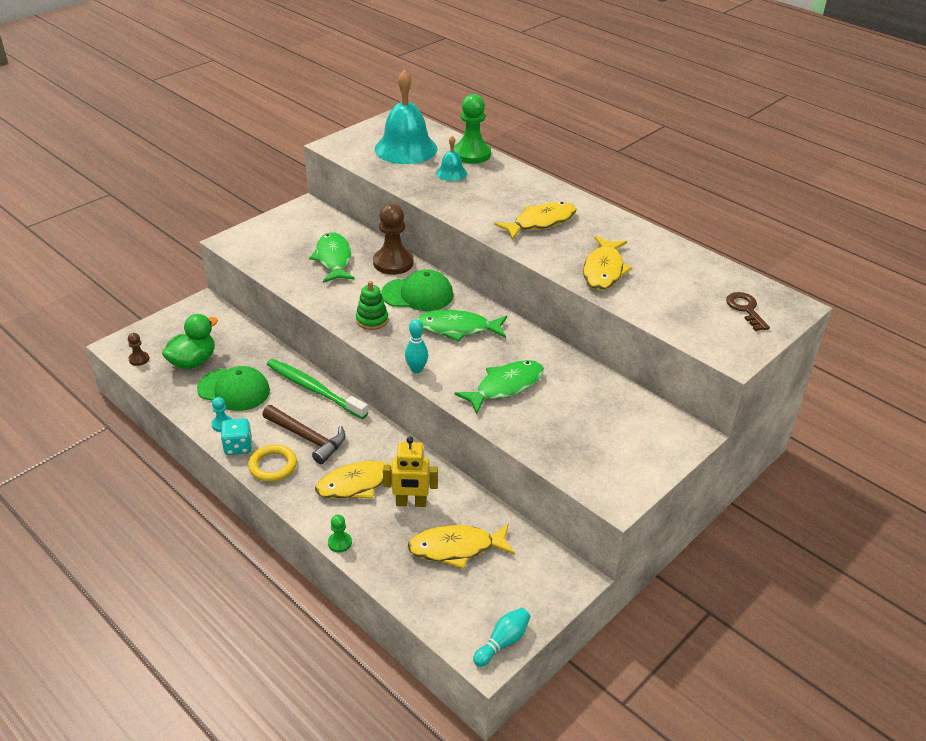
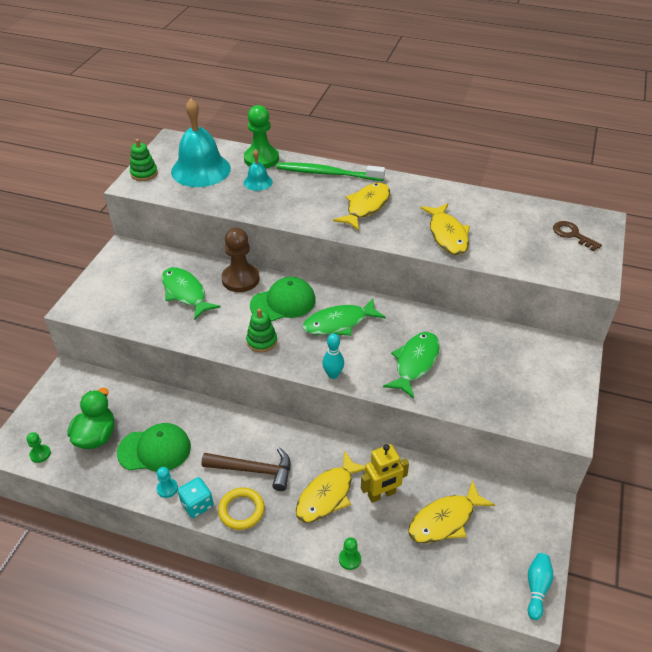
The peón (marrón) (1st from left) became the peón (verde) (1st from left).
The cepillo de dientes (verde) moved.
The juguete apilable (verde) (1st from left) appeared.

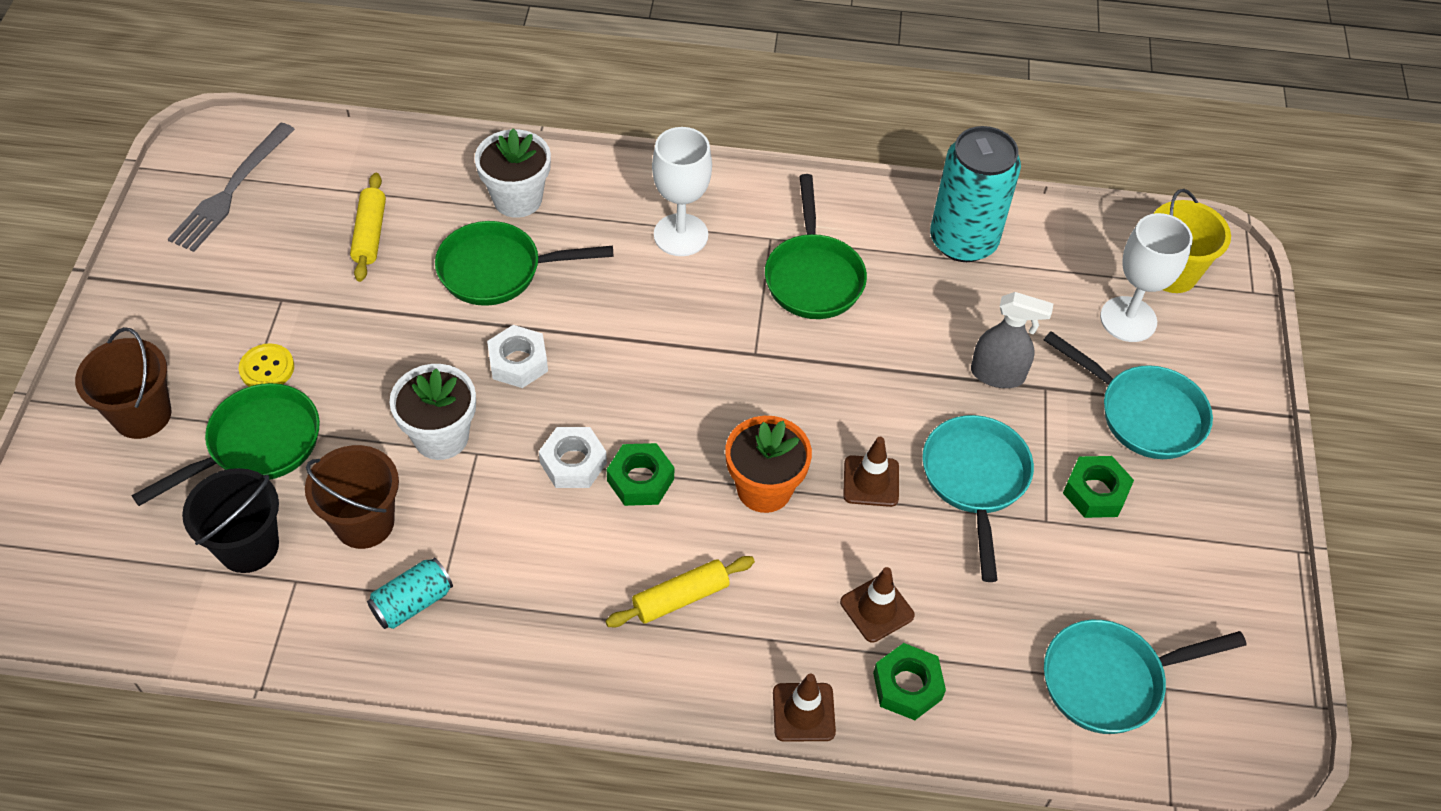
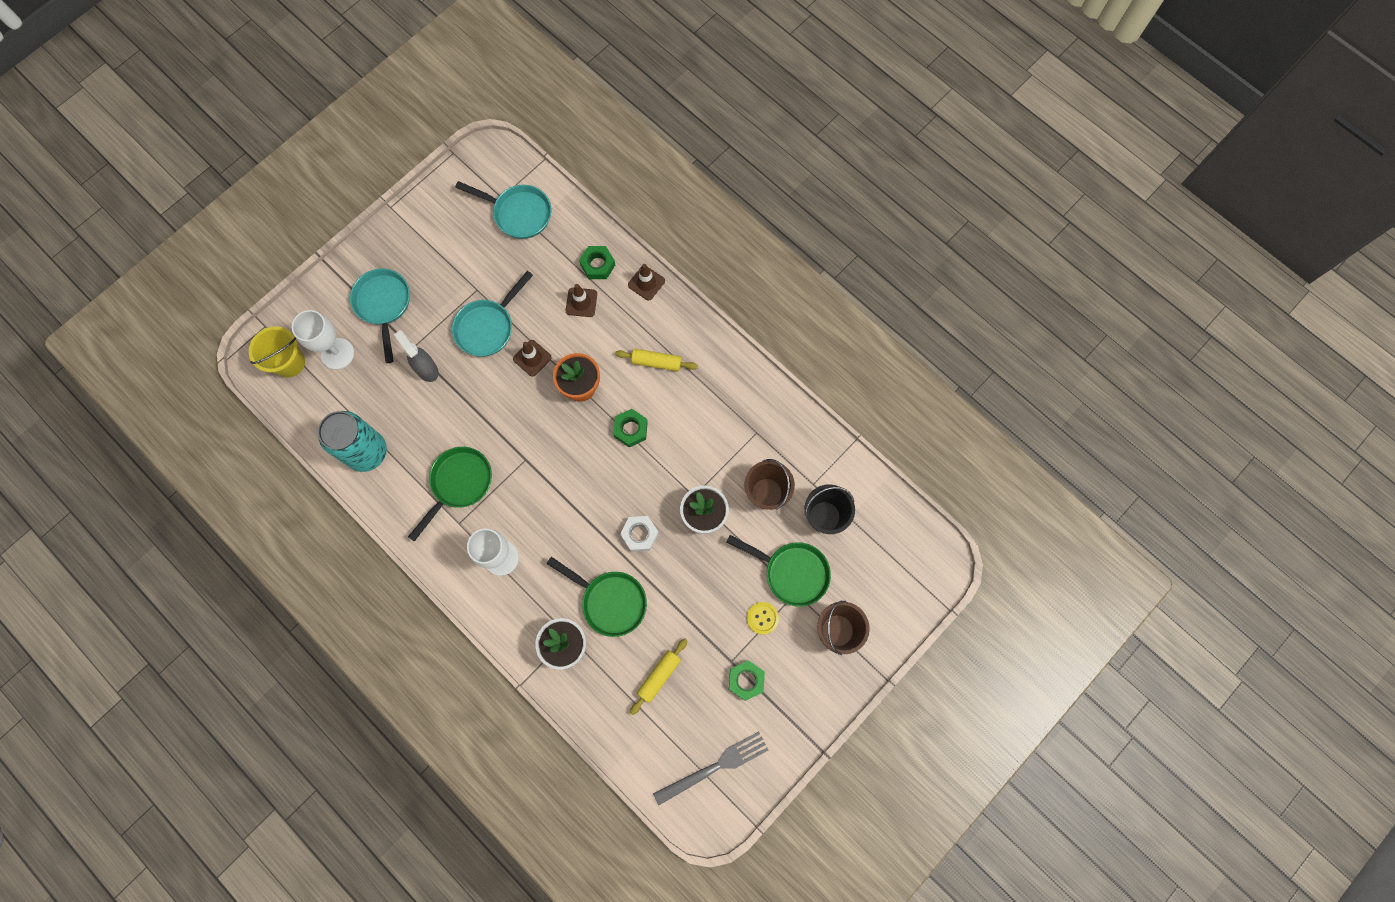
The sartén (verde) (1st from left in the first image) turned 150 degrees counterclockwise.
The lata (turquesa) (1st from left) disappeared.
The tuerca (blanco) (2nd from left) disappeared.
The tuerca (verde) (3rd from left) moved.

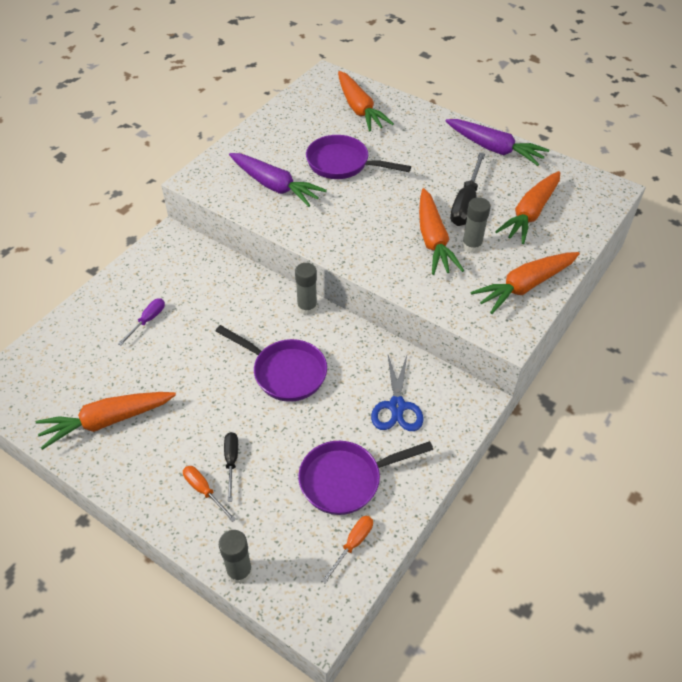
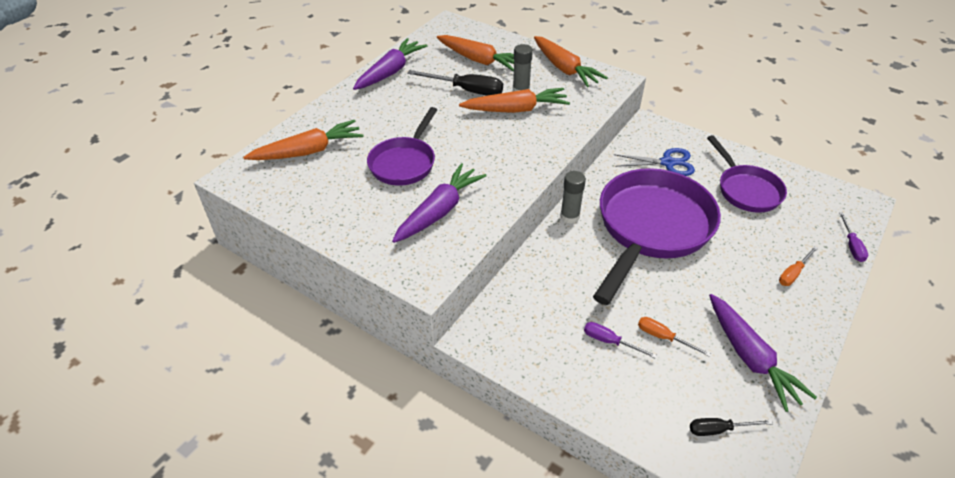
The zanahoria (naranja) (1st from left) became the zanahoria (morado) (3rd from left).
The sartén (morado) (1st from left in the first image) changed to 1.76 times the size.
The barra de pegamento (gris) (1st from left) was replaced by the destornillador (morado) (2nd from left).
The destornillador (negro) (1st from left in the first image) moved.
The destornillador (naranja) (2nd from left in the first image) moved.

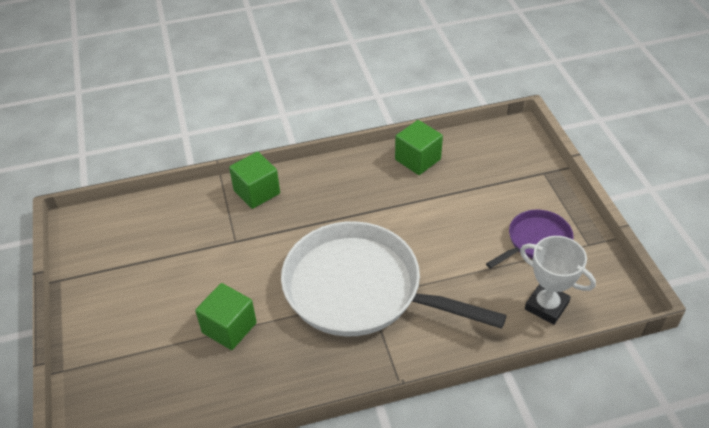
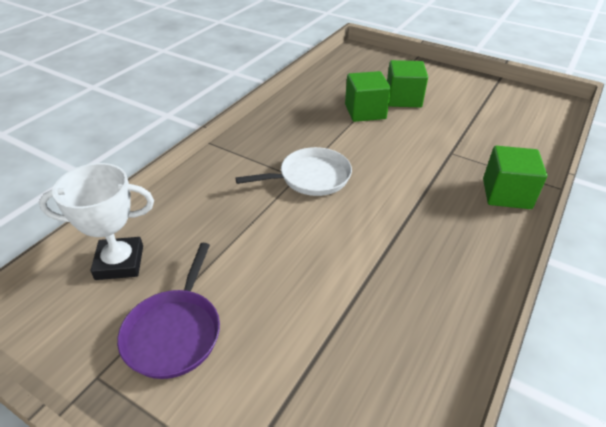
The sartén (blanco) changed to 0.48 times the size.
The cubo (verde) (3rd from left in the first image) moved.

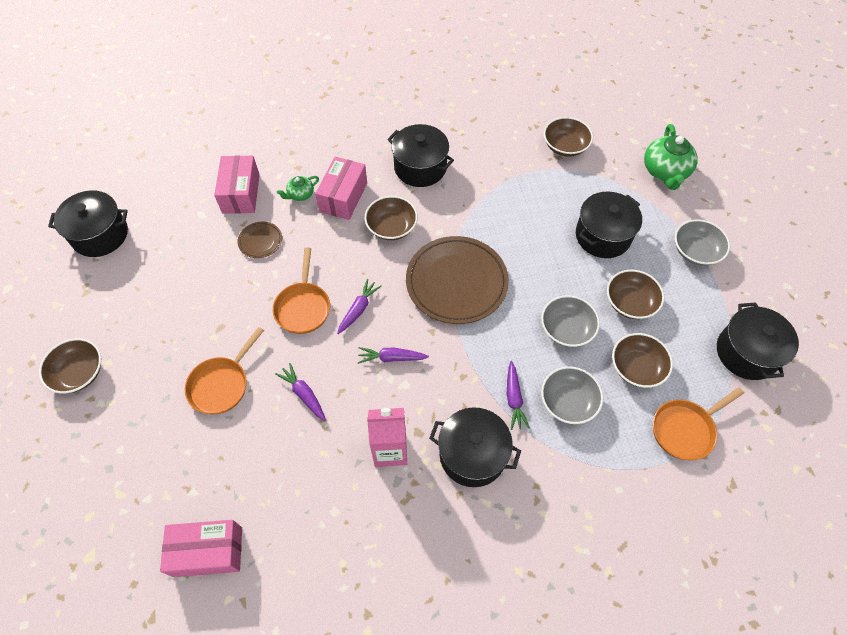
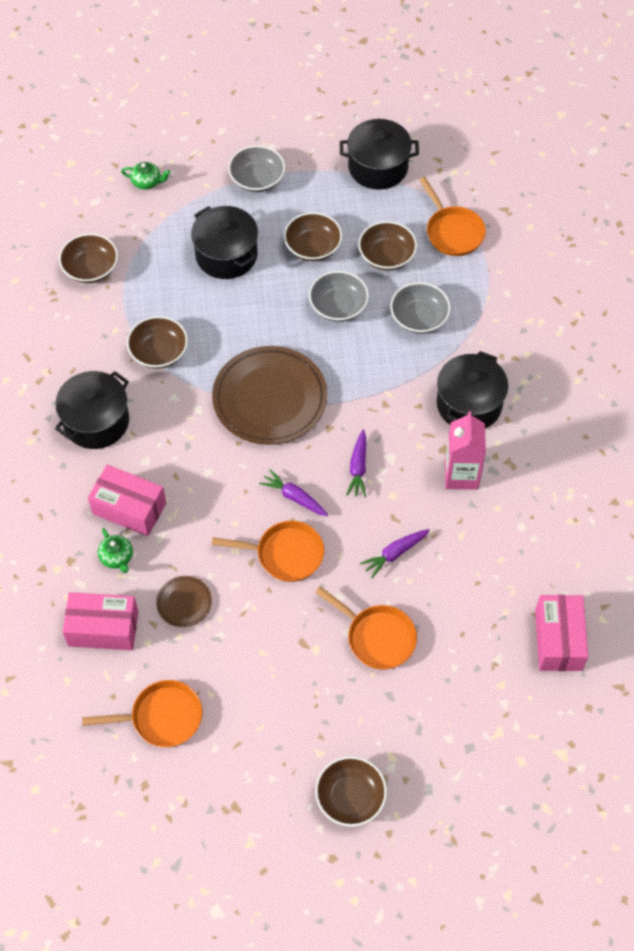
The olla (negro) (1st from left) disappeared.
The cuenco (marrón) (2nd from left) moved.
The zanahoria (morado) (4th from left) disappeared.
The tetera (verde) (2nd from left) changed to 0.52 times the size.
The sartén (naranja) (1st from left) appeared.

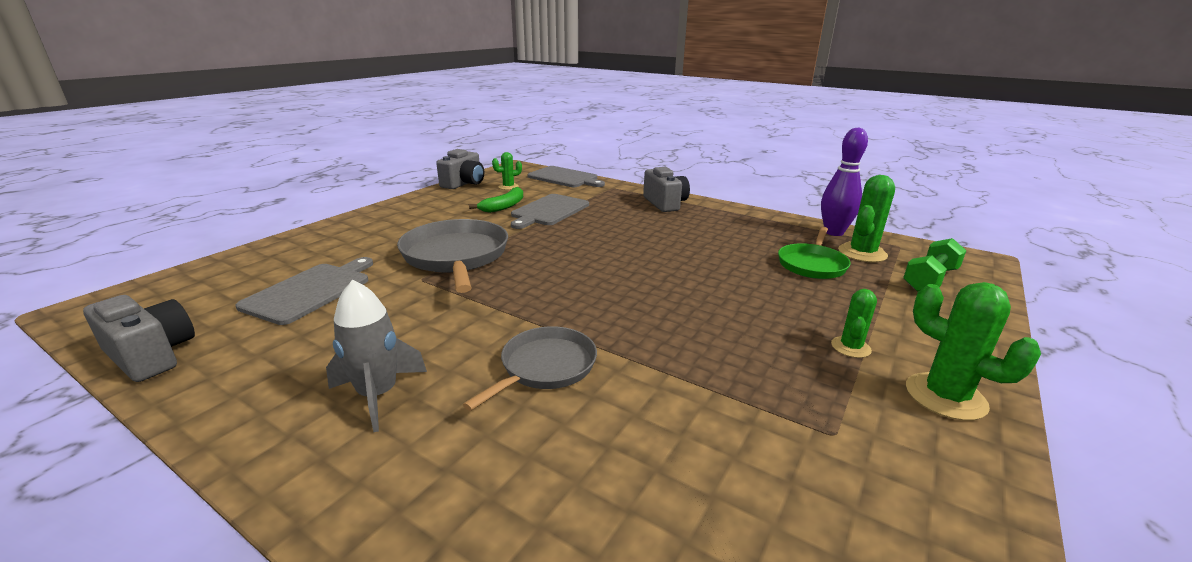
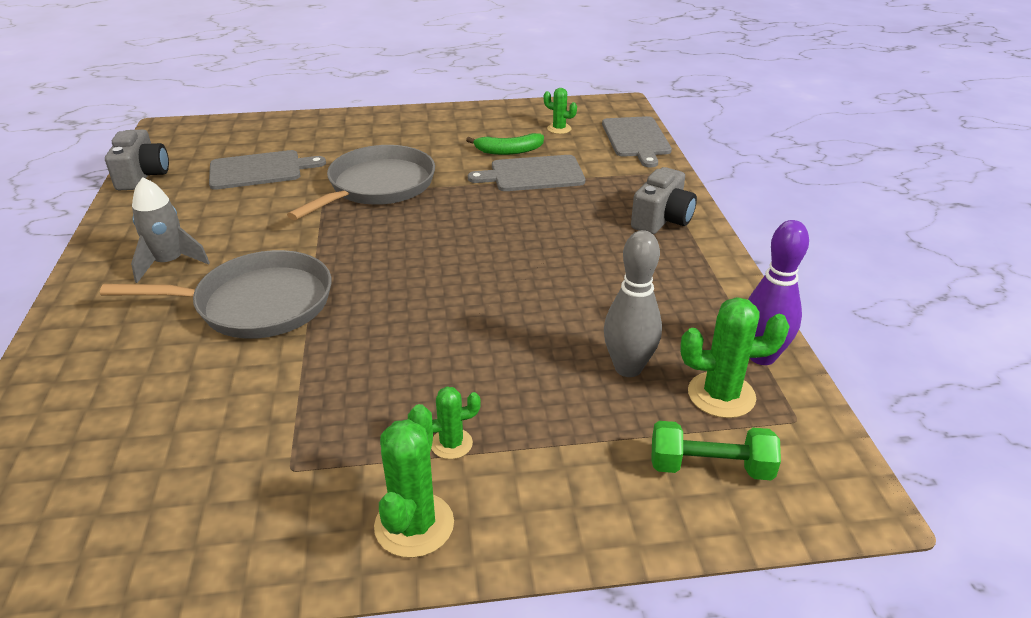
The cámara (gris) (2nd from left) disappeared.
The sartén (gris) (2nd from left in the first image) changed to 1.62 times the size.
The sartén (verde) was replaced by the bolo (gris).

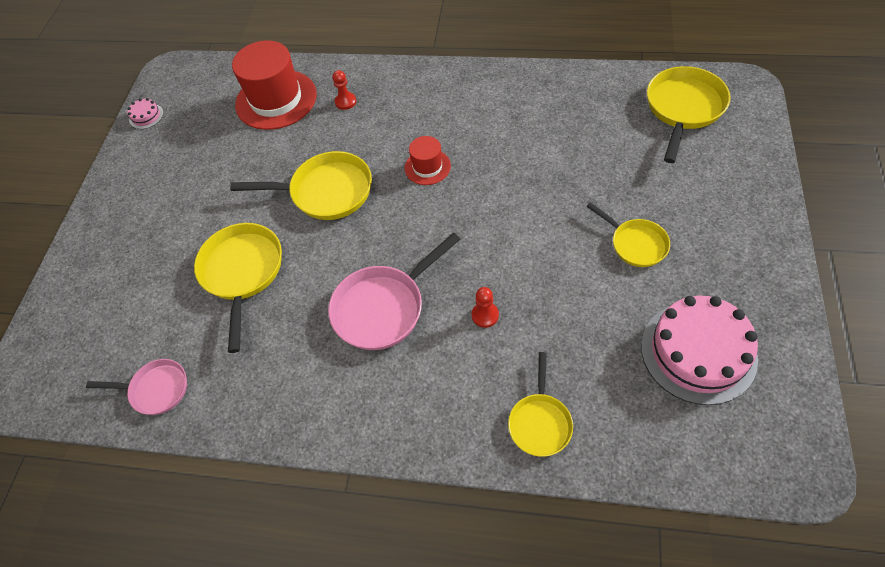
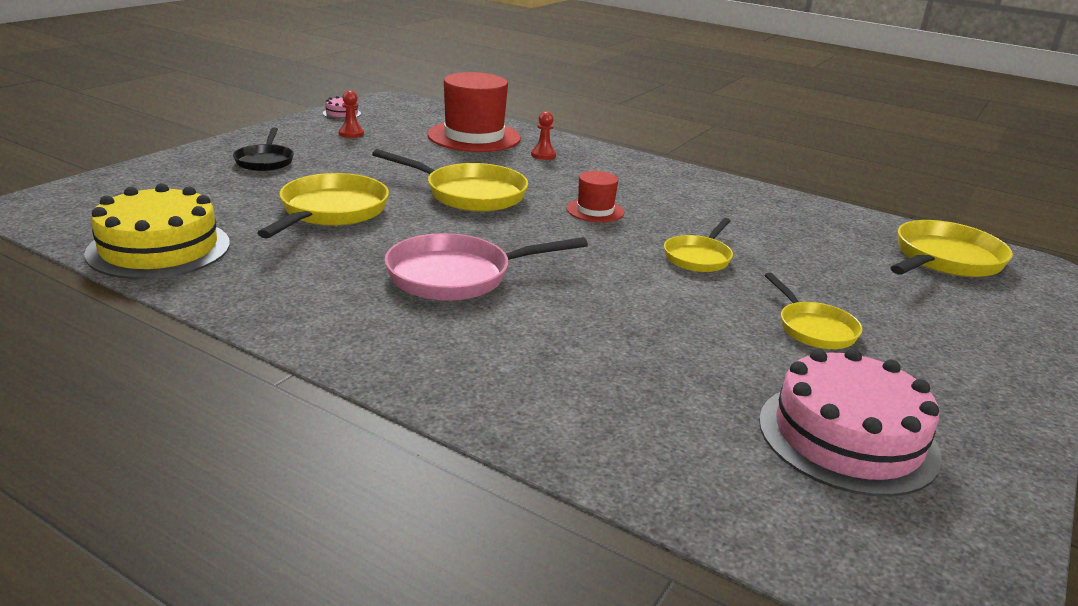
The sartén (rosa) (1st from left) was replaced by the tarta (amarillo).
The peón (rojo) (2nd from left in the first image) moved.
The sartén (amarillo) (3rd from left) moved.
The sartén (negro) appeared.

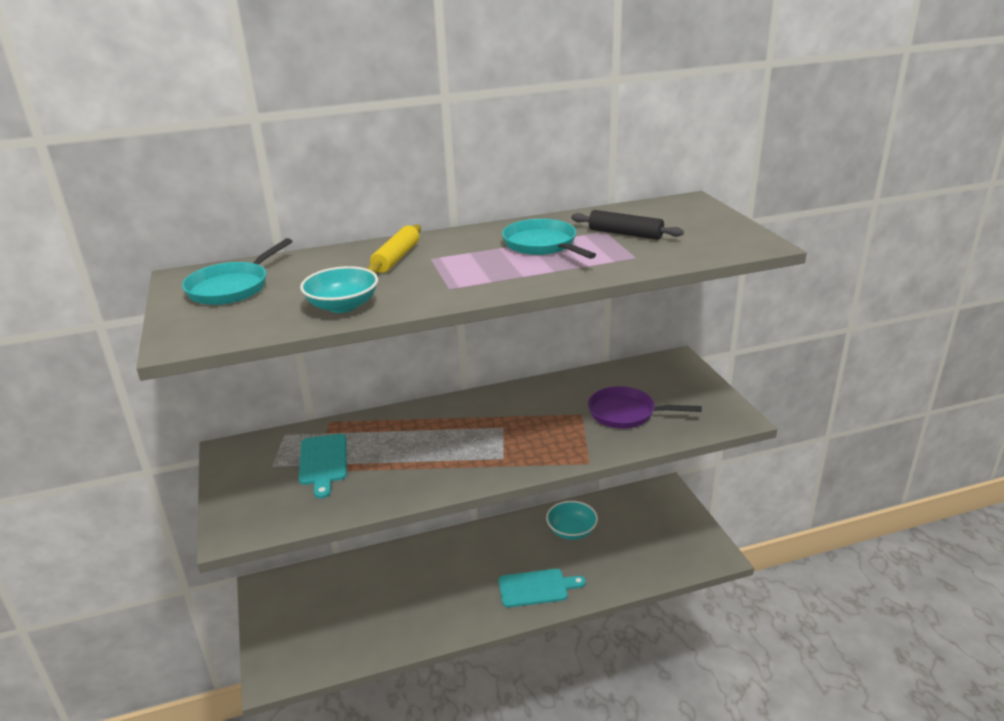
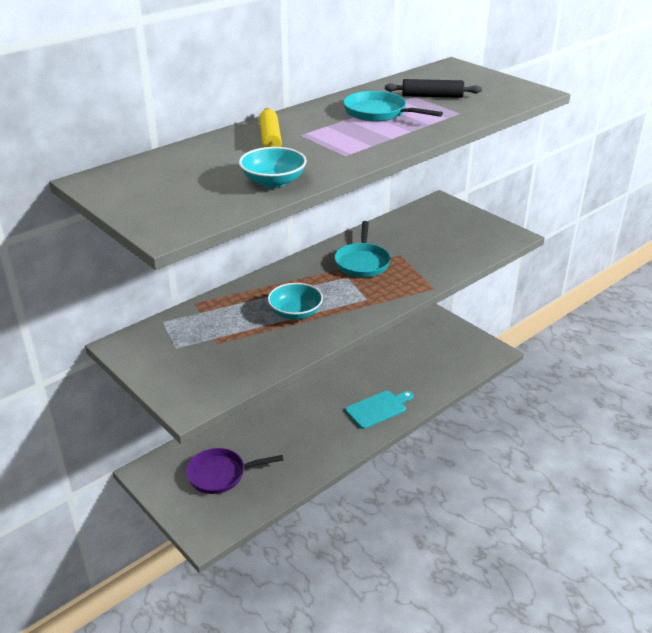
The sartén (turquesa) (1st from left) moved.
The tabla de cortar (turquesa) (1st from left) disappeared.
The cuenco (turquesa) (2nd from left) moved.
The sartén (morado) moved.

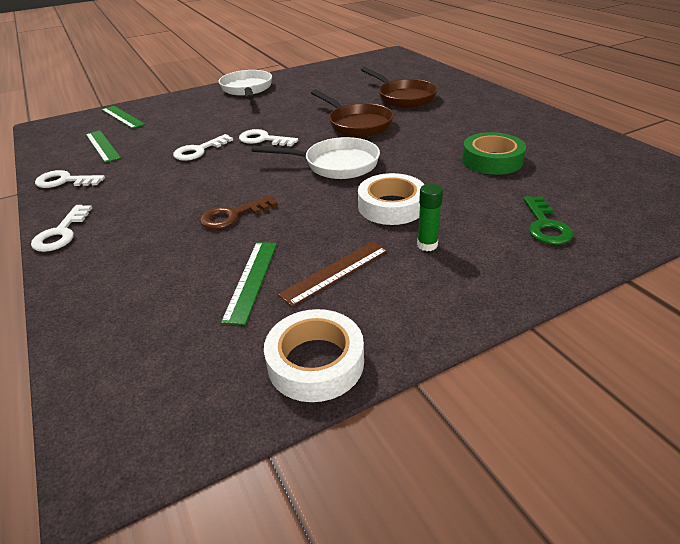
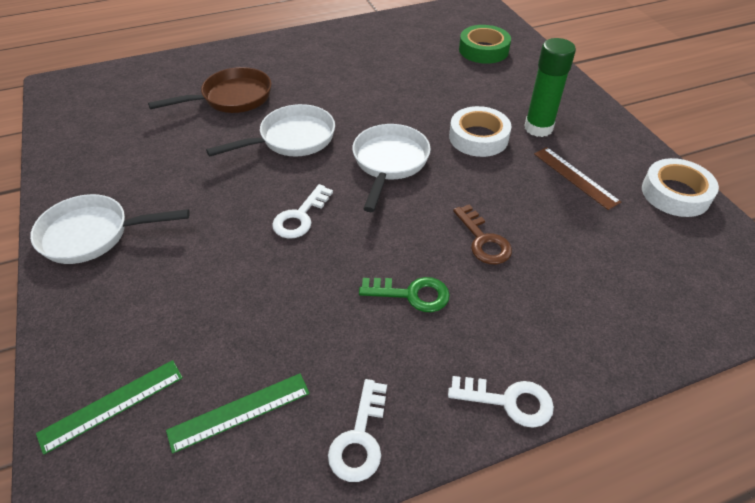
The llave (blanco) (3rd from left) disappeared.
The regla (verde) (3rd from left) disappeared.
The sartén (marrón) (1st from left) became the sartén (blanco) (2nd from left).
The barra de pegamento (verde) changed to 1.80 times the size.
The cinta adhesiva (verde) moved.
The llave (verde) moved.

